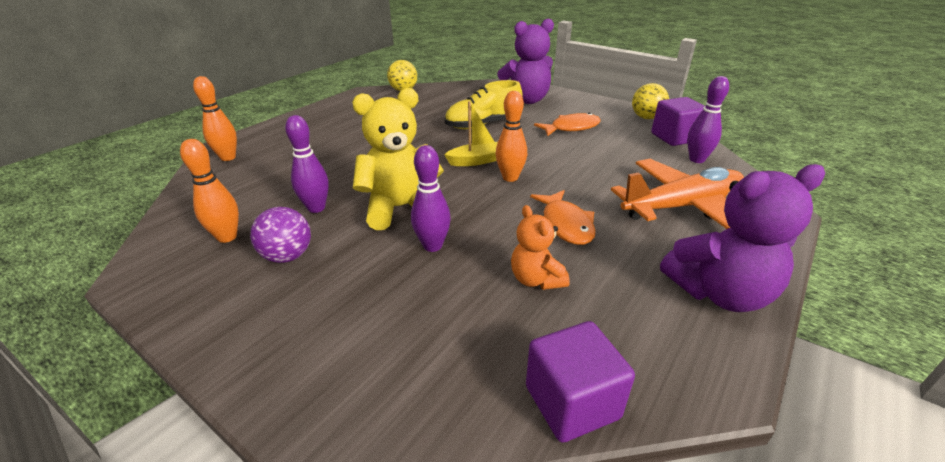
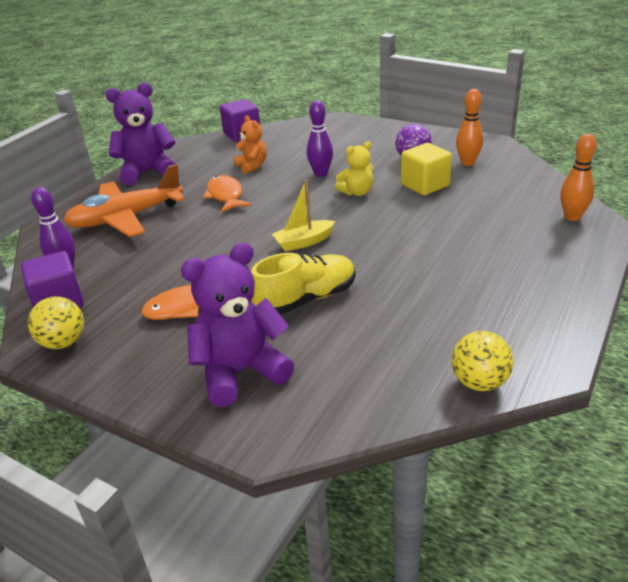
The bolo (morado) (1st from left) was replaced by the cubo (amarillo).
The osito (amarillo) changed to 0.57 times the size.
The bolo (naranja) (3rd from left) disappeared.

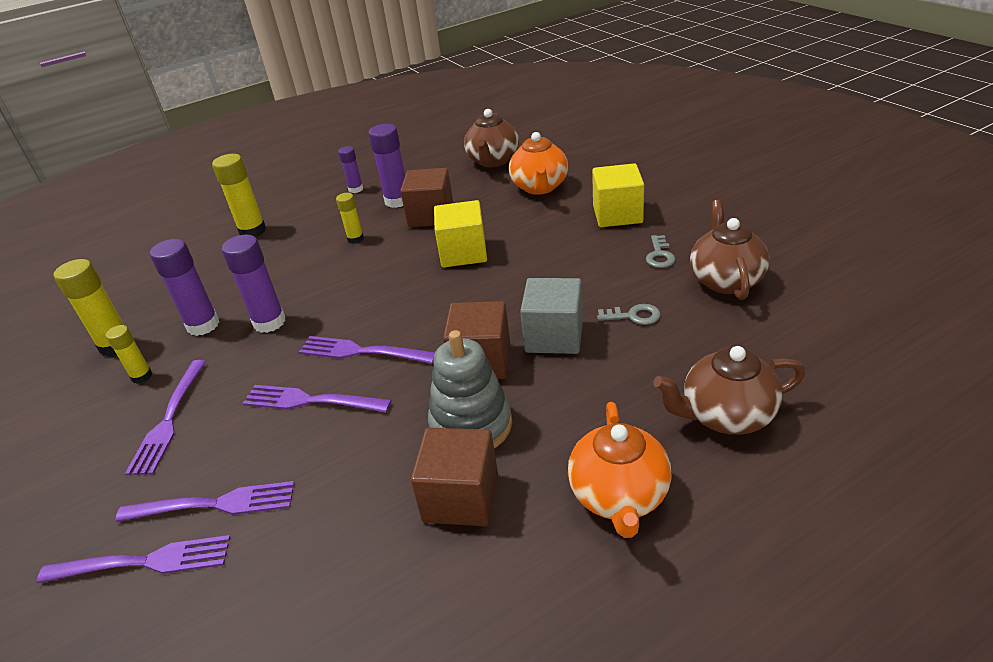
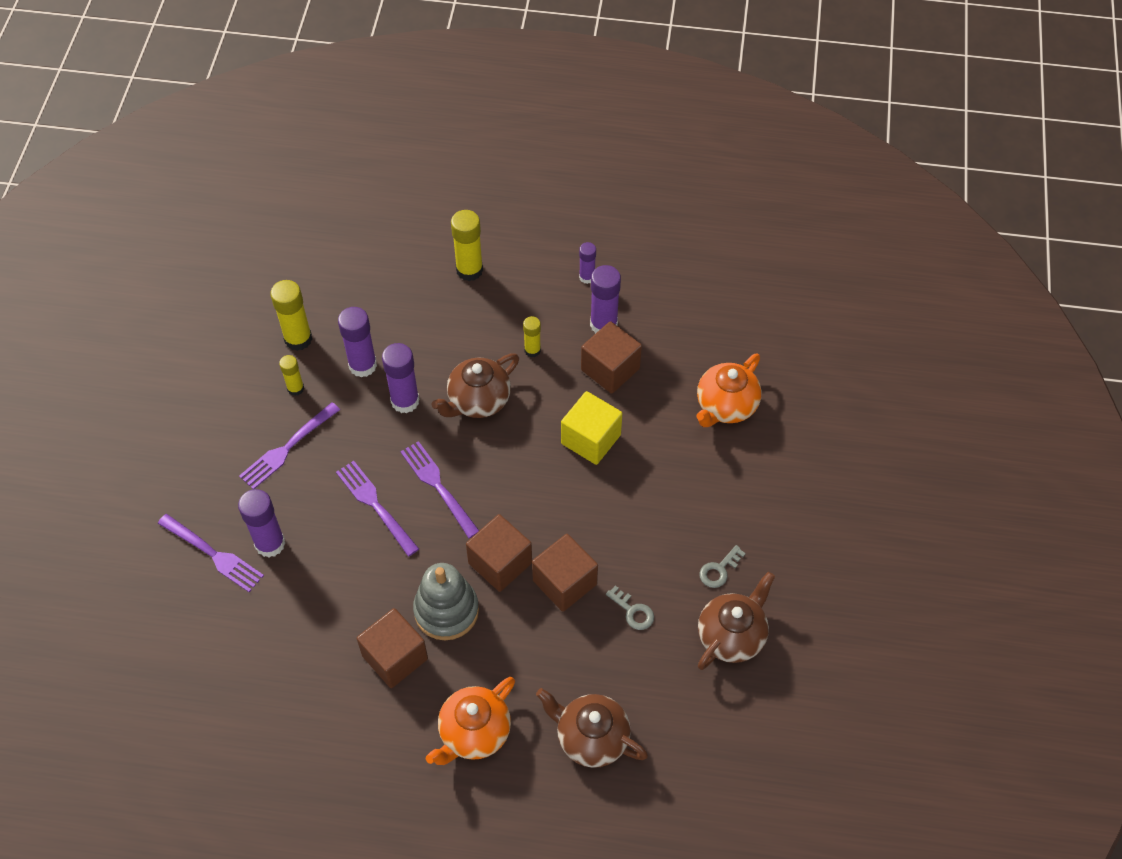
The tenedor (morado) (3rd from left) was replaced by the barra de pegamento (morado) (1st from left).
The tetera (marrón) (1st from left) moved.
The cubo (gris) became the cubo (marrón) (3rd from left).
The cubo (amarillo) (2nd from left) disappeared.

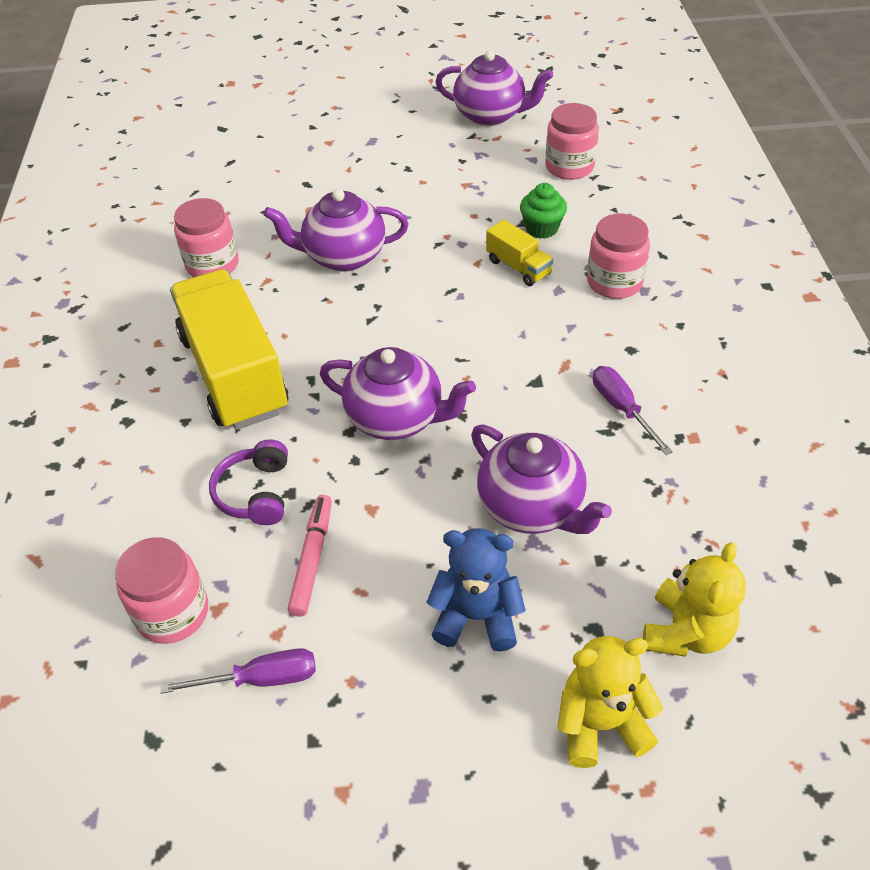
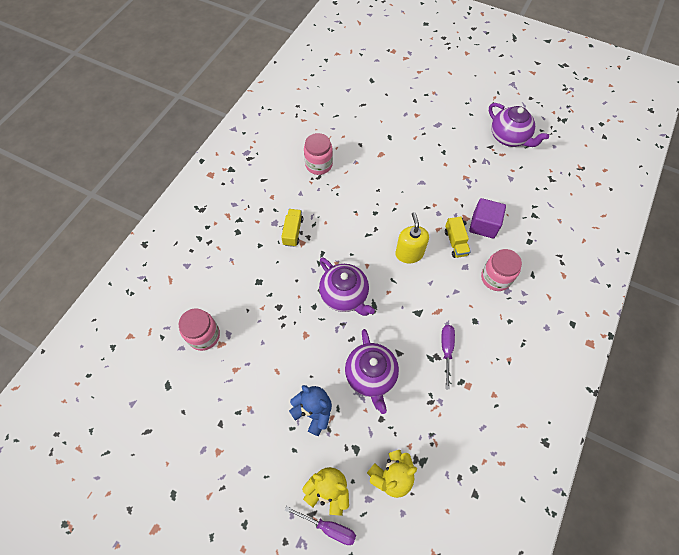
The destornillador (morado) (1st from left) moved.
The camión (amarillo) (1st from left) changed to 0.44 times the size.
The auriculares (morado) disappeared.
The tetera (morado) (1st from left) disappeared.
The rotulador (rosa) disappeared.
The magdalena (verde) was replaced by the cubo (morado).
The tarro (rosa) (3rd from left) disappeared.
The dispensador de jabón (amarillo) appeared.

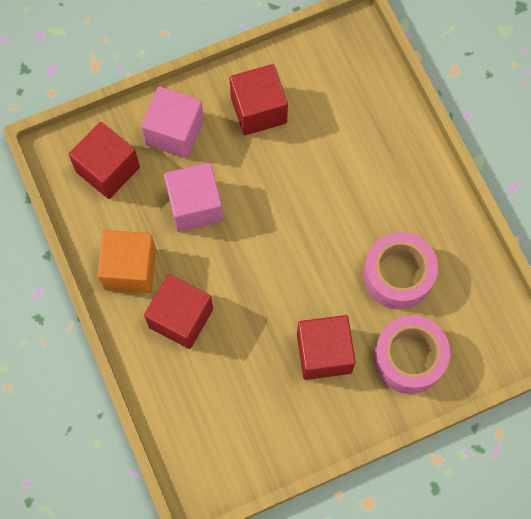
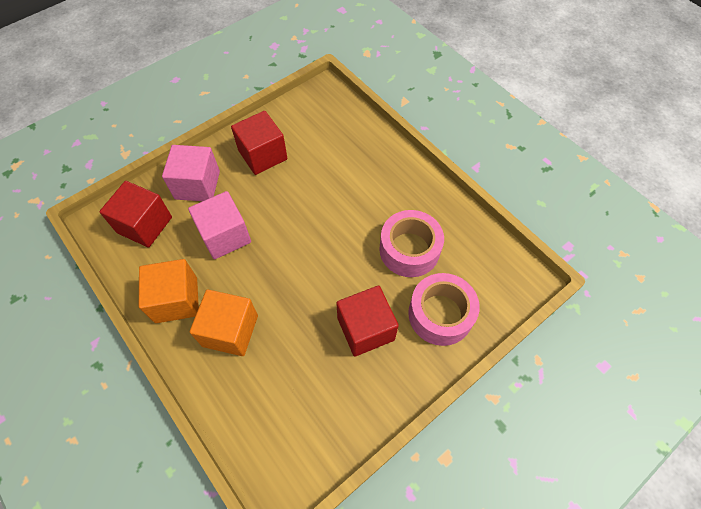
The cubo (rojo) (2nd from left) became the cubo (naranja) (2nd from left).

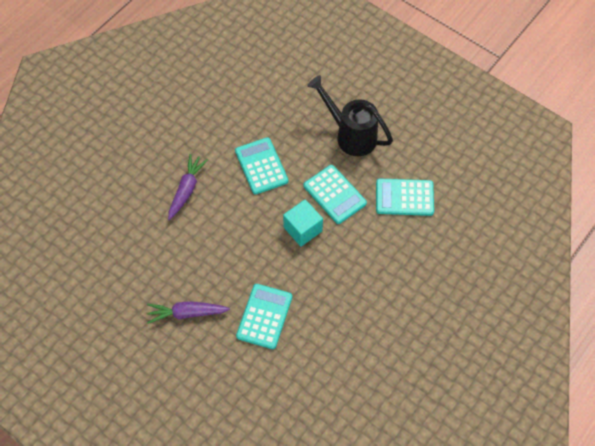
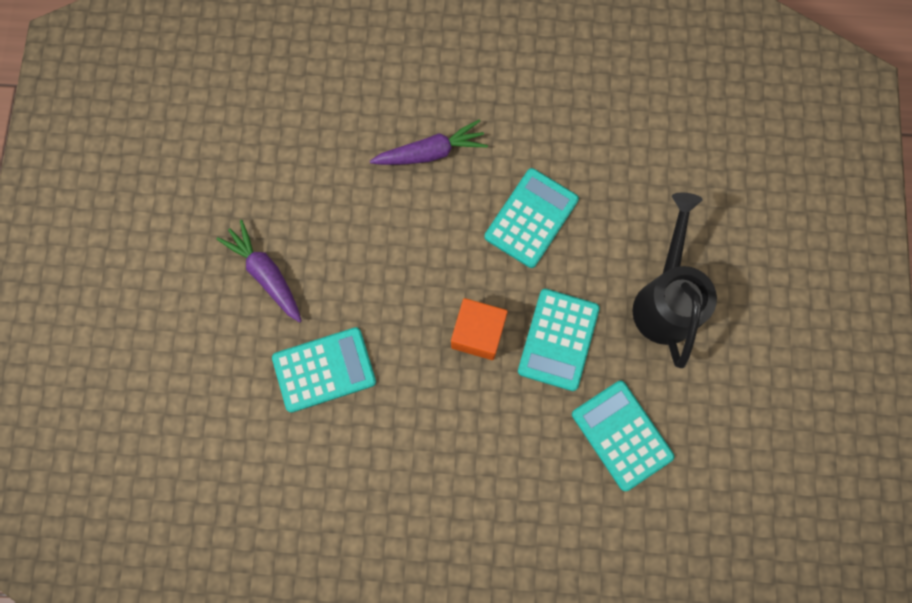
The cubo (turquesa) became the cubo (naranja).

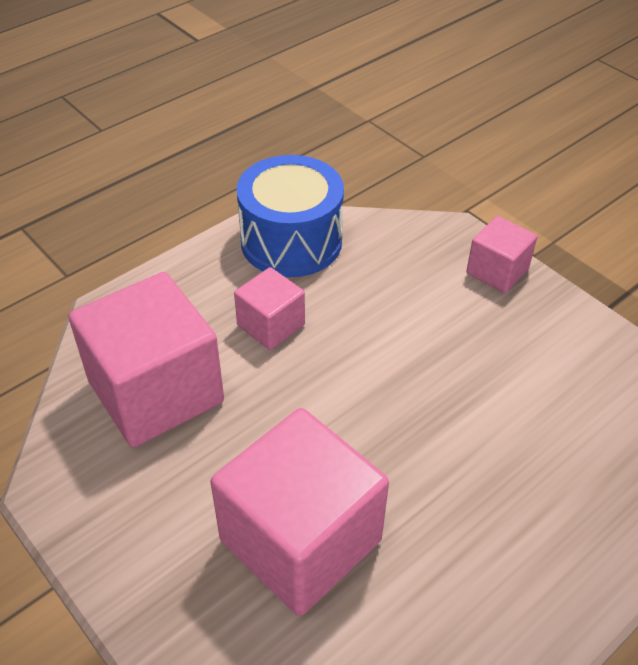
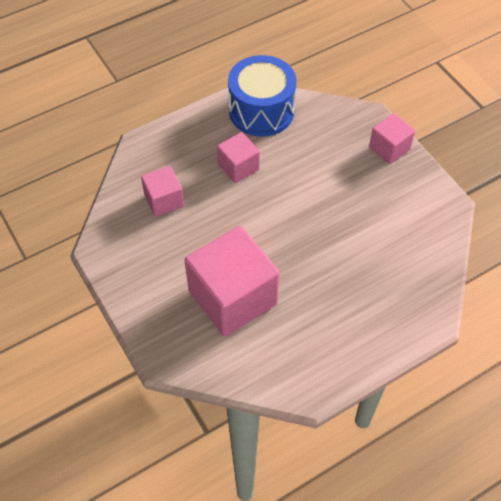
The cubo (rosa) (1st from left) changed to 0.51 times the size.

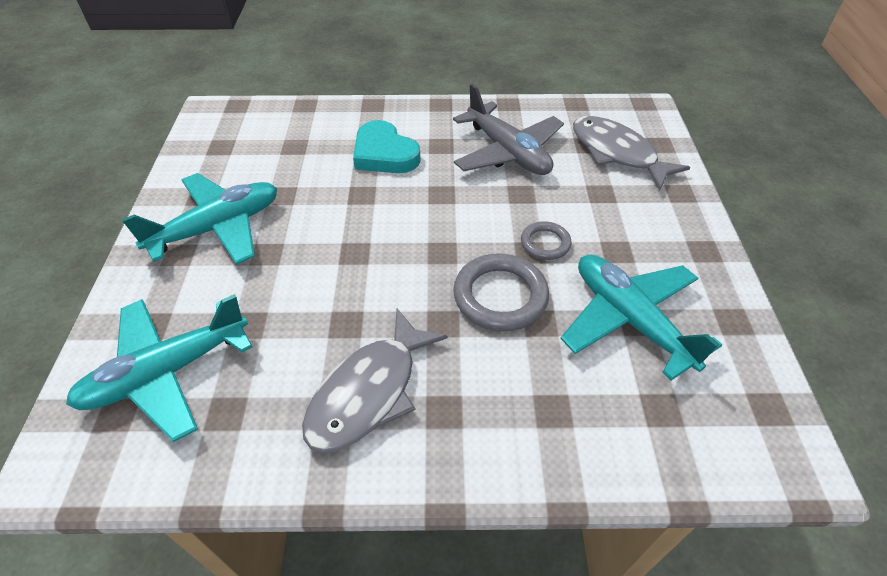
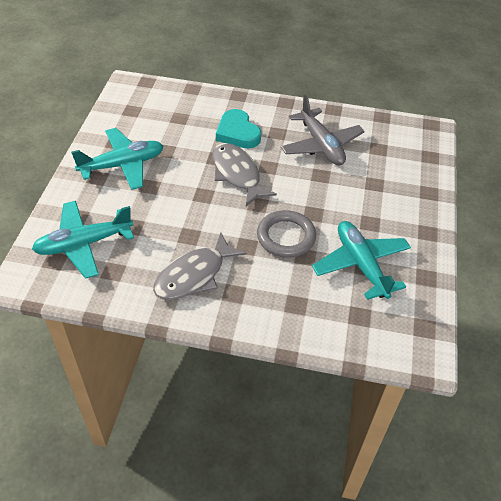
The anillo (gris) (2nd from left) disappeared.
The pez (gris) (2nd from left) moved.

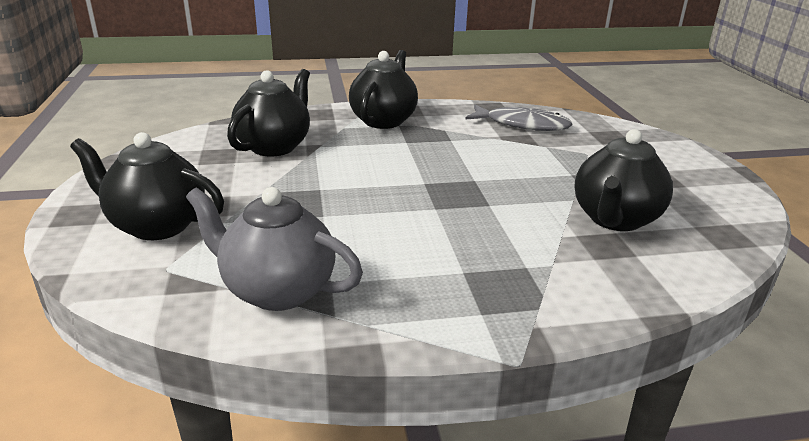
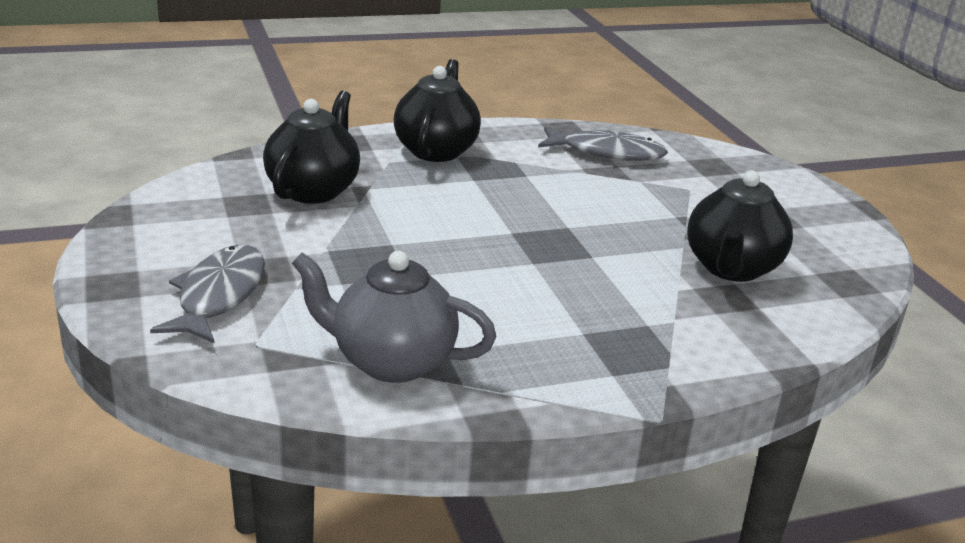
The tetera (negro) (1st from left) was replaced by the pez (gris) (1st from left).

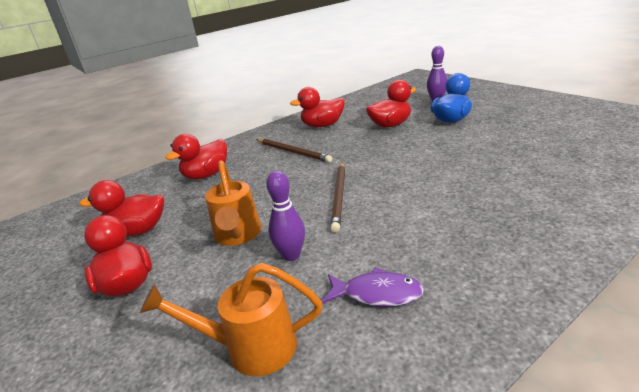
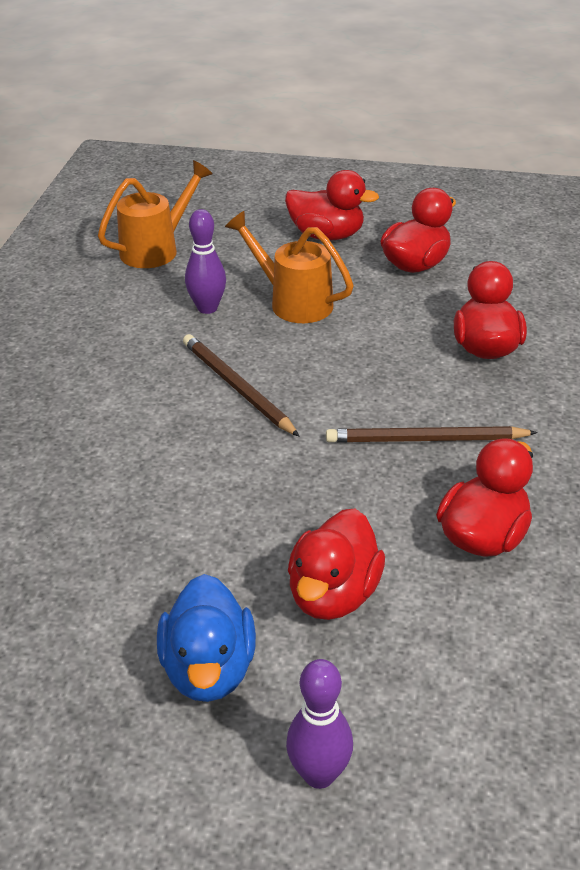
The pez (morado) disappeared.

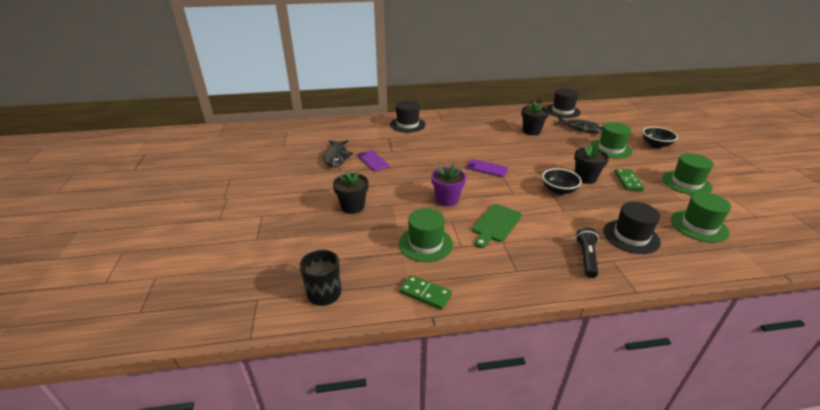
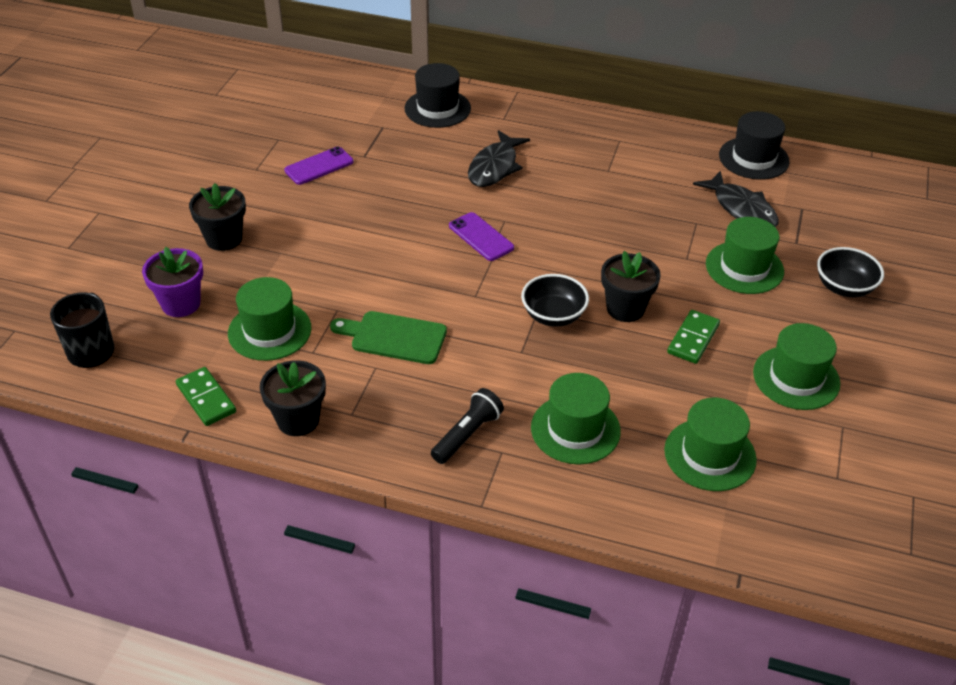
The pez (negro) (1st from left) moved.
The móvil (morado) (1st from left) turned 60 degrees clockwise.
The maceta (morado) moved.
The tabla de cortar (verde) turned 45 degrees clockwise.
The maceta (negro) (2nd from left) moved.
The sombrero (negro) (3rd from left) became the sombrero (verde) (2nd from left).

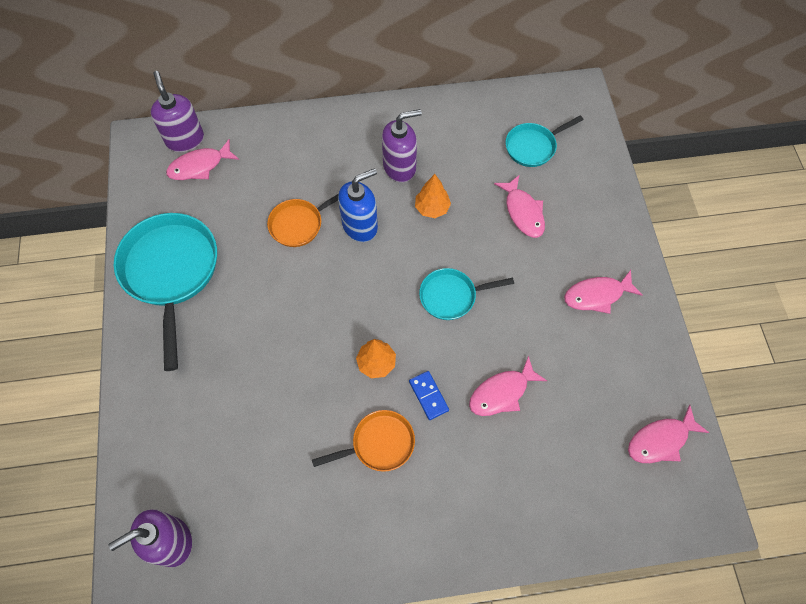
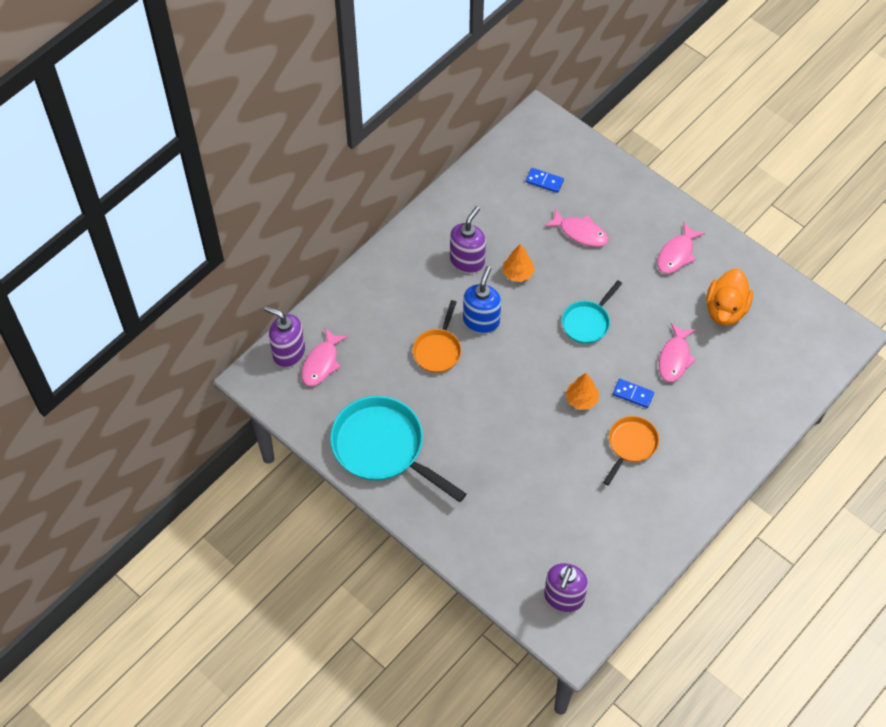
The sartén (turquesa) (3rd from left) was replaced by the ficha de dominó (azul) (1st from left).
The pez (rosa) (5th from left) disappeared.
The pato (naranja) appeared.

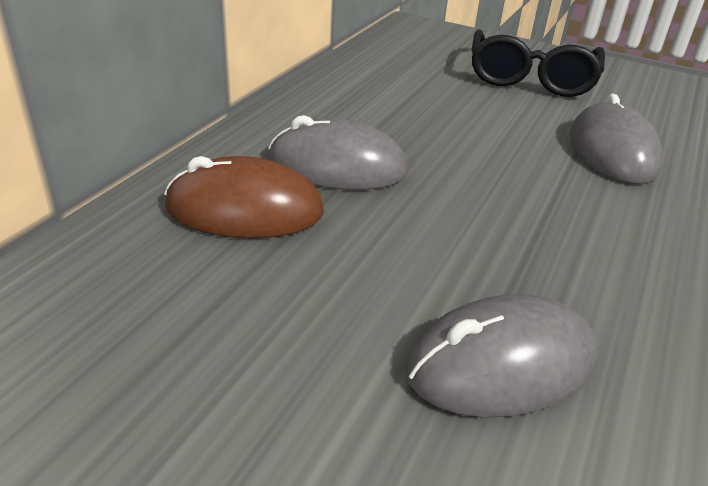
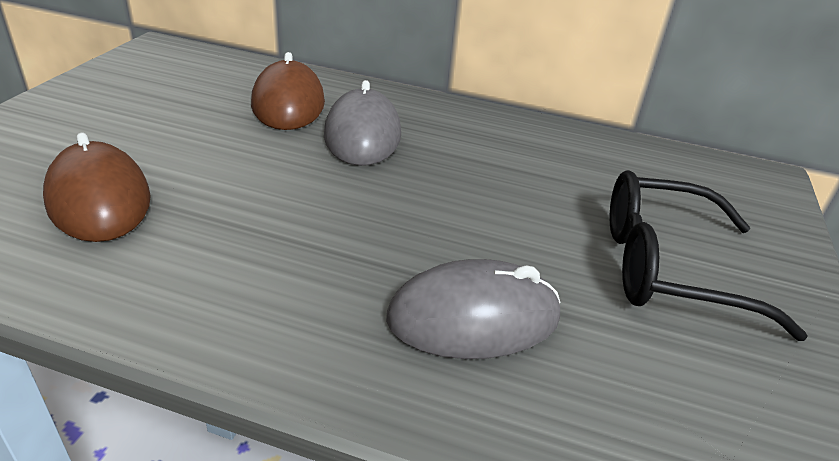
The ratón (gris) (2nd from left) became the ratón (marrón) (1st from left).

